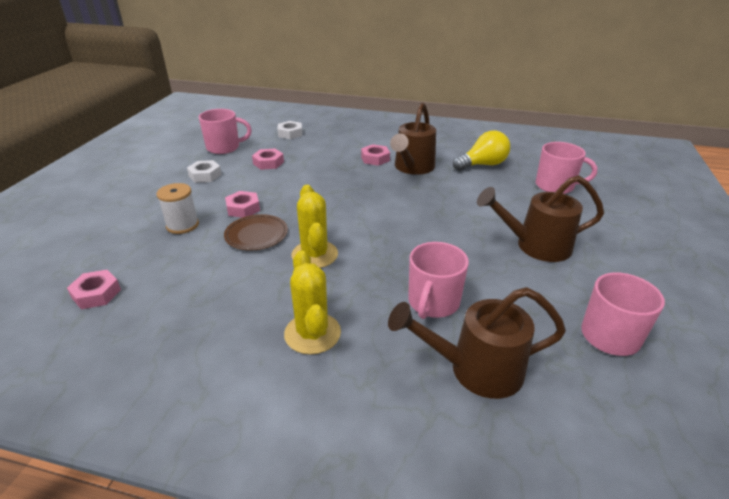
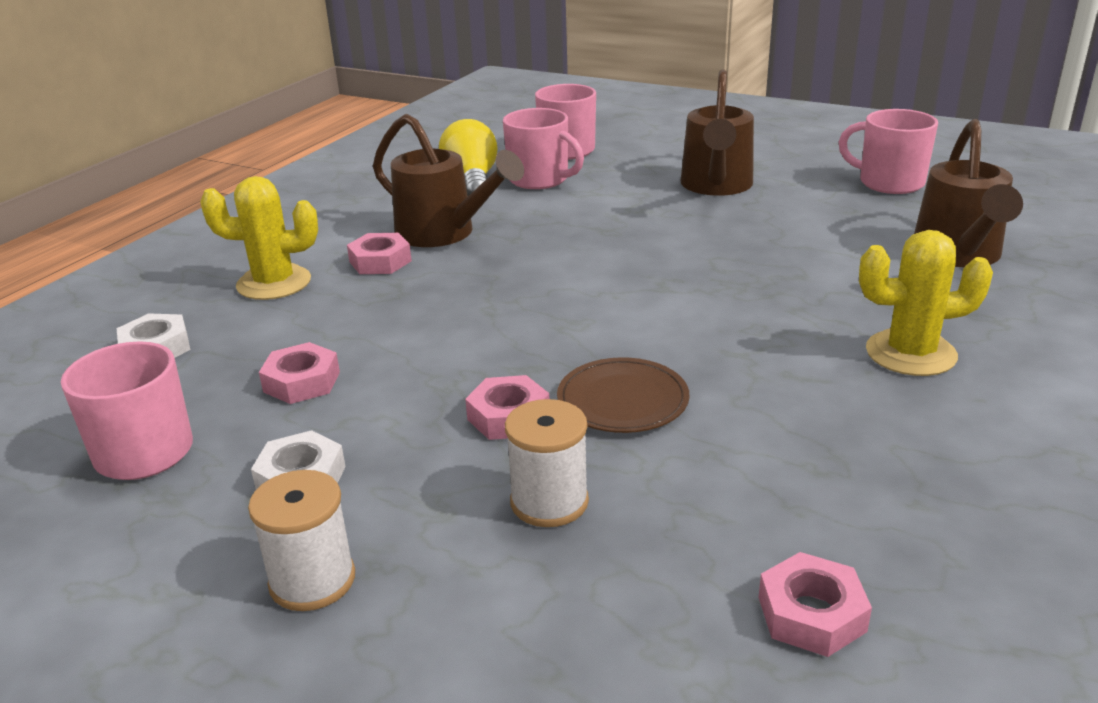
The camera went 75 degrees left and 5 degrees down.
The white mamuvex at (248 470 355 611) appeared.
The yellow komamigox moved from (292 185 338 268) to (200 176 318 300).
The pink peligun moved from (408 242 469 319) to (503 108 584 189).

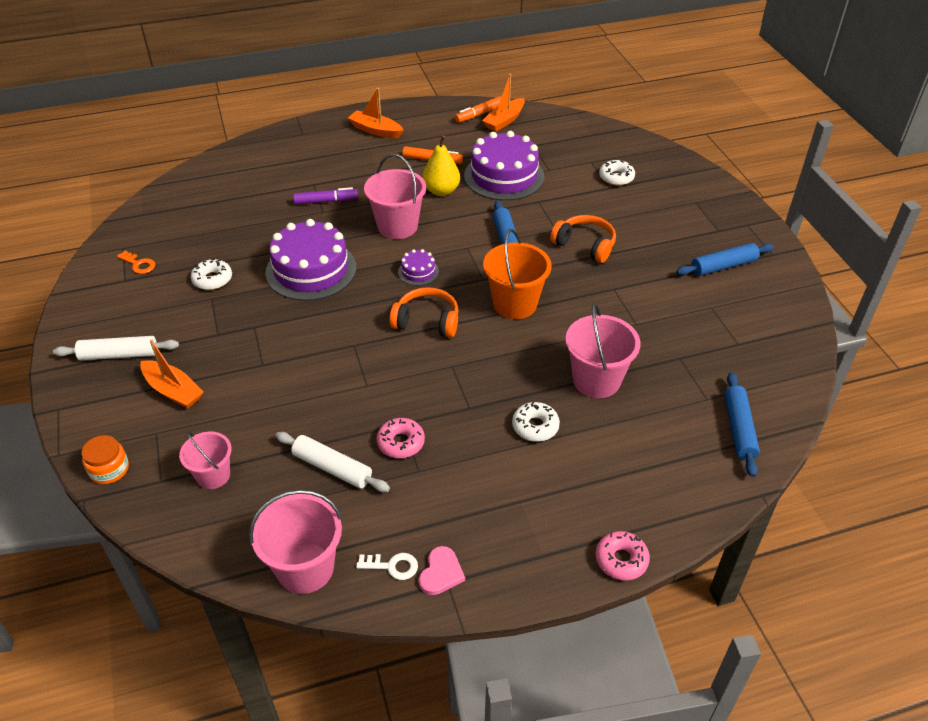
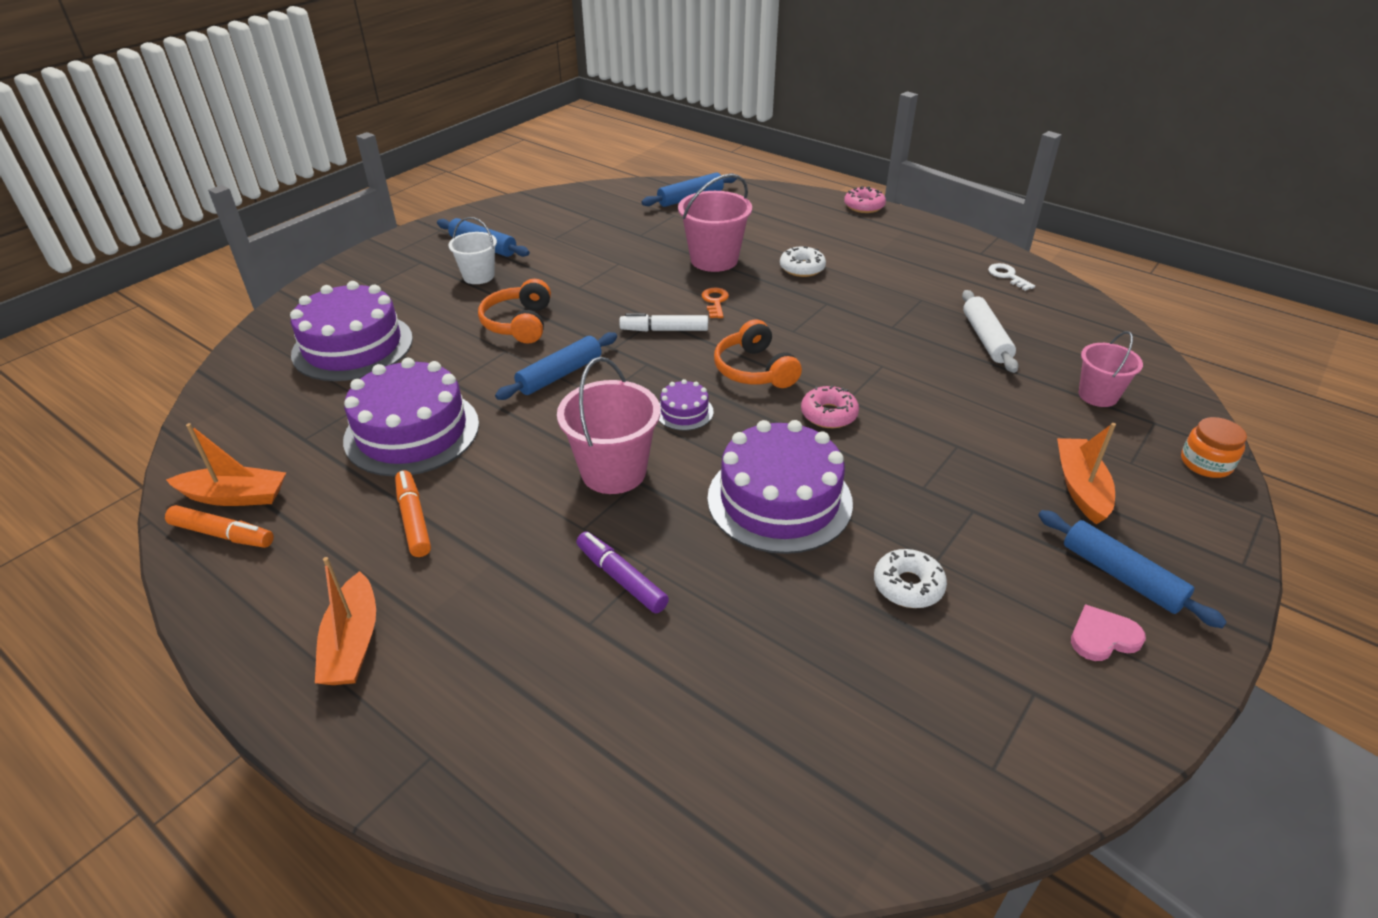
The camera went 125 degrees left and 5 degrees down.
The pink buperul at (249 490 342 594) disappeared.
The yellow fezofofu at (423 135 460 196) disappeared.
The white buperul at (448 217 497 284) appeared.
The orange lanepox moved from (117 251 155 274) to (702 288 729 318).
The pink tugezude moved from (377 418 425 458) to (801 385 859 428).
The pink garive moved from (419 546 465 595) to (1071 604 1146 661).
The orange buperul at (483 229 552 319) was replaced by the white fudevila at (619 313 708 331).
The white tugezude at (599 160 635 186) was replaced by the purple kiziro at (290 281 413 381).
The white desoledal at (53 336 179 361) became the blue desoledal at (1038 510 1227 628).

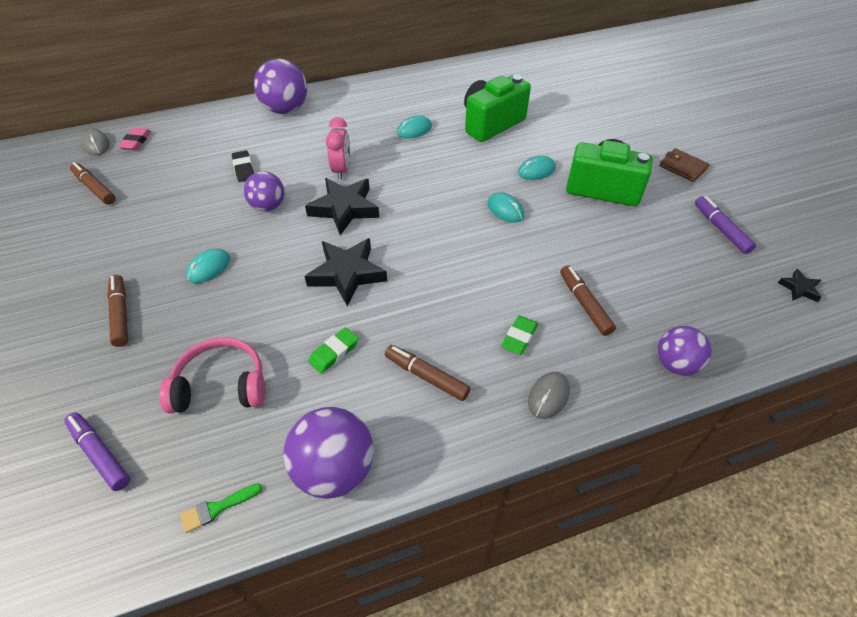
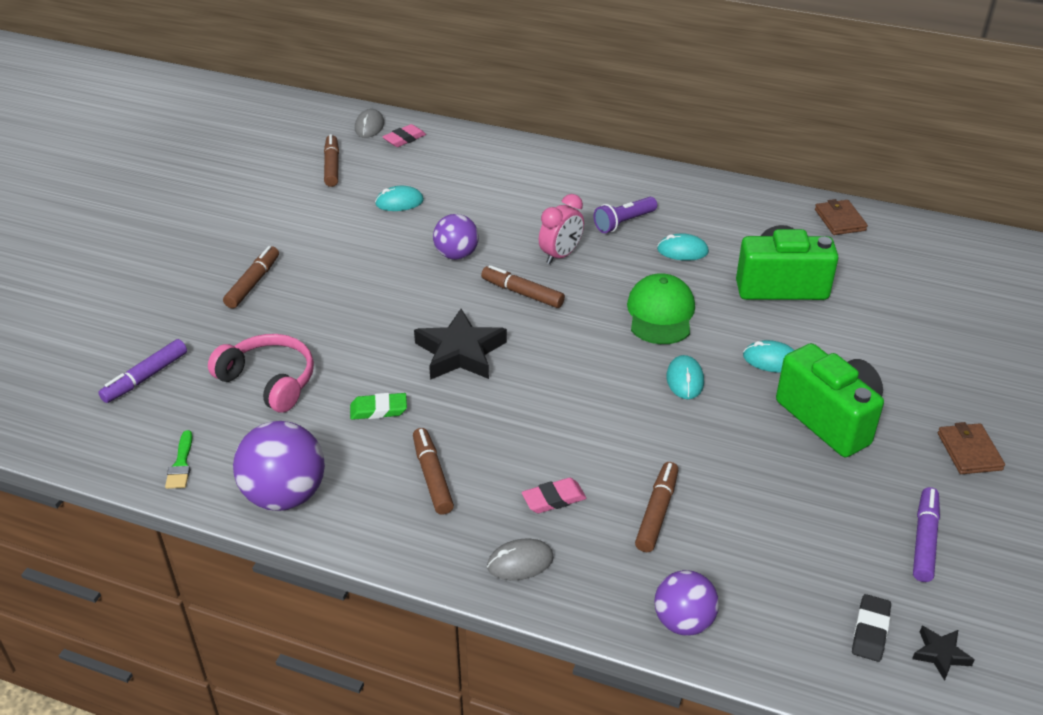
The camera went 40 degrees right and 10 degrees down.
The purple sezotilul at (254 59 307 114) disappeared.
The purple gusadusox at (594 197 657 233) appeared.
The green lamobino at (627 273 695 344) appeared.
The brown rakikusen at (815 199 868 235) appeared.
The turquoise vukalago moved from (186 249 230 283) to (375 186 424 211).
The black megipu moved from (232 150 254 182) to (852 594 891 662).
The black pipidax at (305 178 379 235) was replaced by the brown fudevila at (481 265 565 308).
The green megipu at (501 316 538 355) became the pink megipu at (522 478 586 513).
The purple fudevila at (64 412 130 491) turned 135 degrees counterclockwise.
The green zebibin at (180 483 262 533) turned 105 degrees counterclockwise.

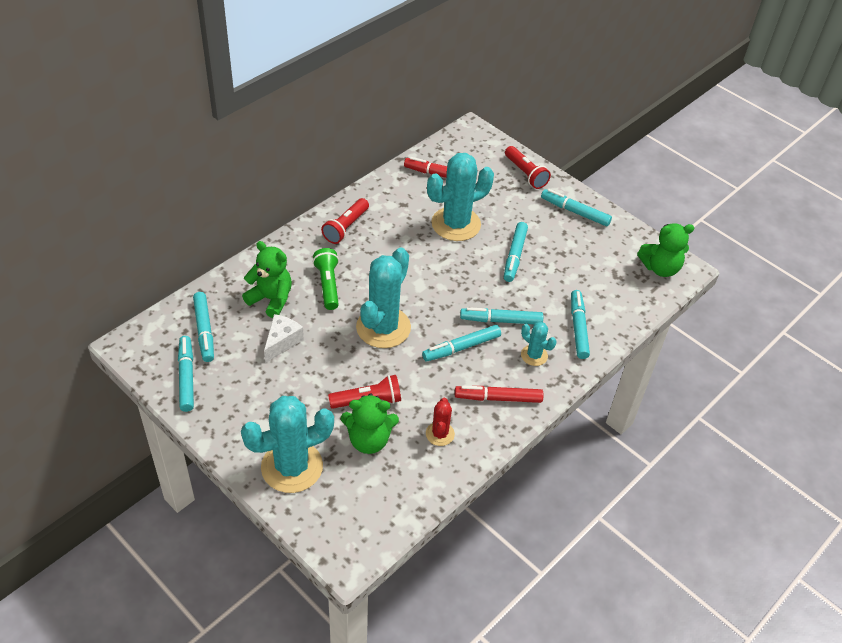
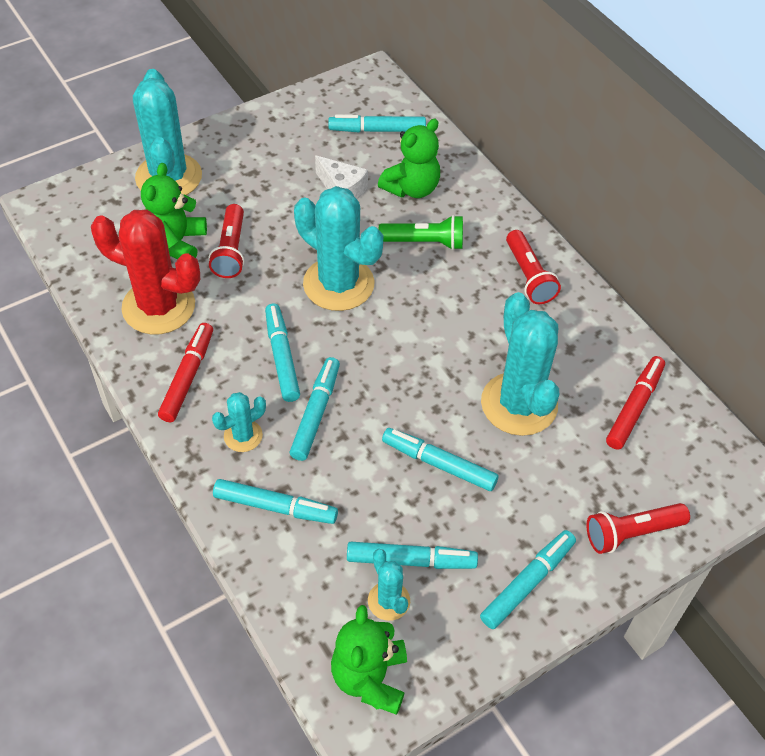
The camera went 105 degrees right and 5 degrees up.
The turquoise komamigox at (368 549 410 621) appeared.
The turquoise fudevila moved from (178 336 194 412) to (347 542 478 569).
The red gusadusox at (321 198 369 244) turned 150 degrees counterclockwise.
The red komamigox at (426 398 455 446) changed to 2.04 times the size.

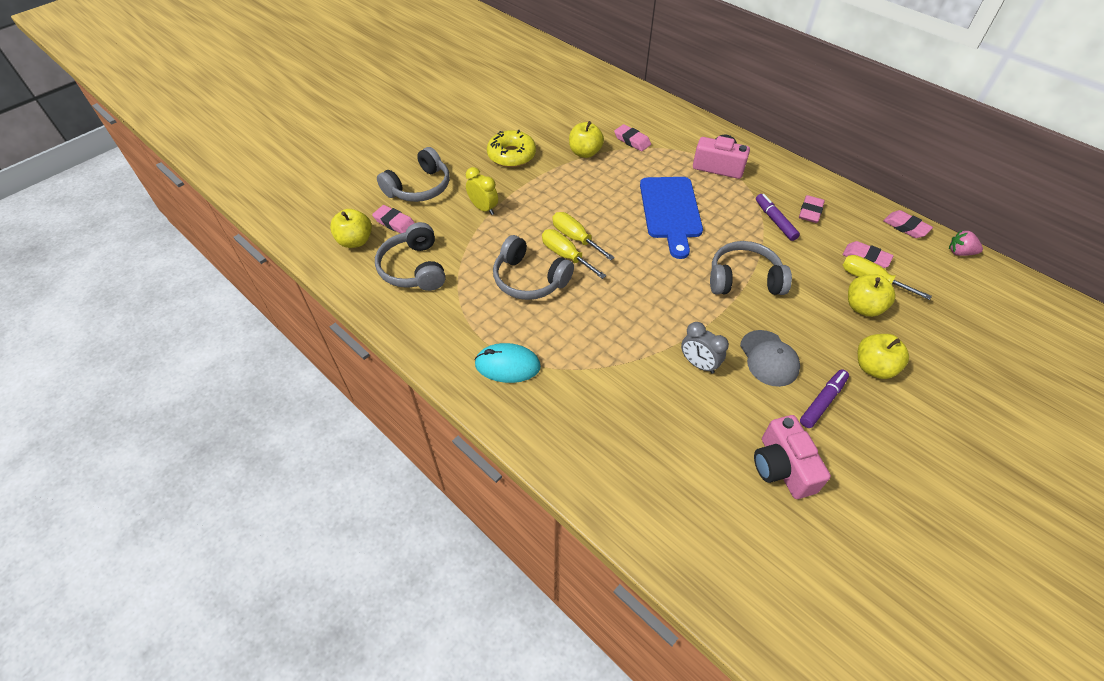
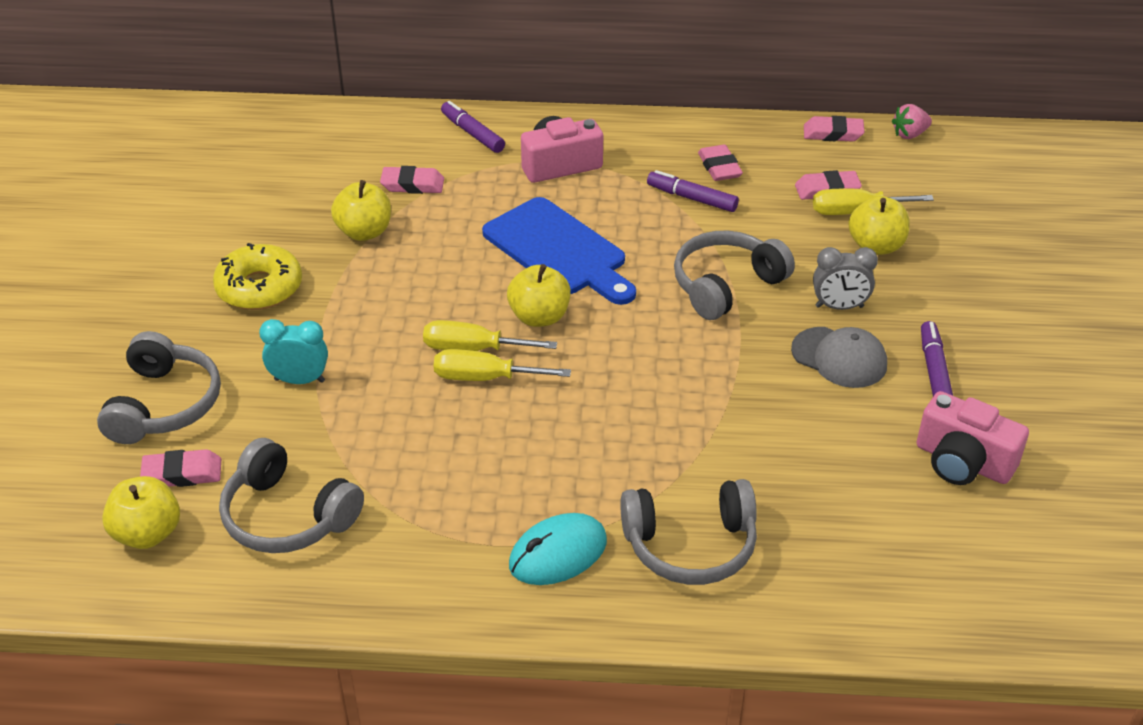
The camera went 40 degrees left and 10 degrees down.
The purple fudevila at (441 101 505 153) appeared.
The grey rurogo moved from (493 235 574 300) to (620 479 757 585).
The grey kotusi moved from (681 322 729 374) to (813 247 878 310).
The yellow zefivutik moved from (858 334 909 379) to (507 264 571 327).
The yellow kotusi at (466 167 498 215) became the turquoise kotusi at (259 319 328 384).

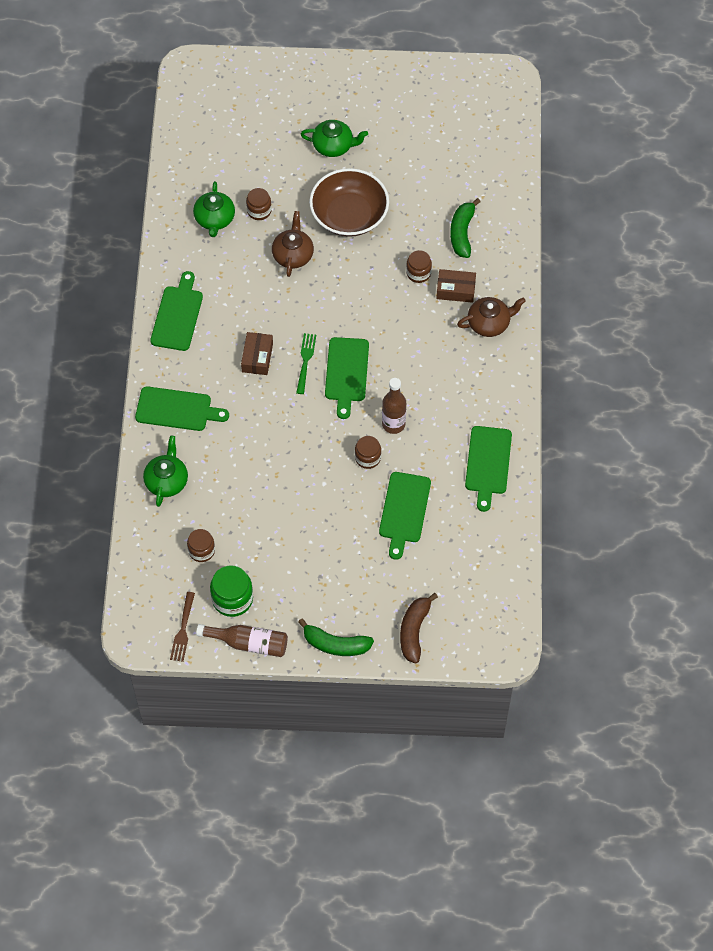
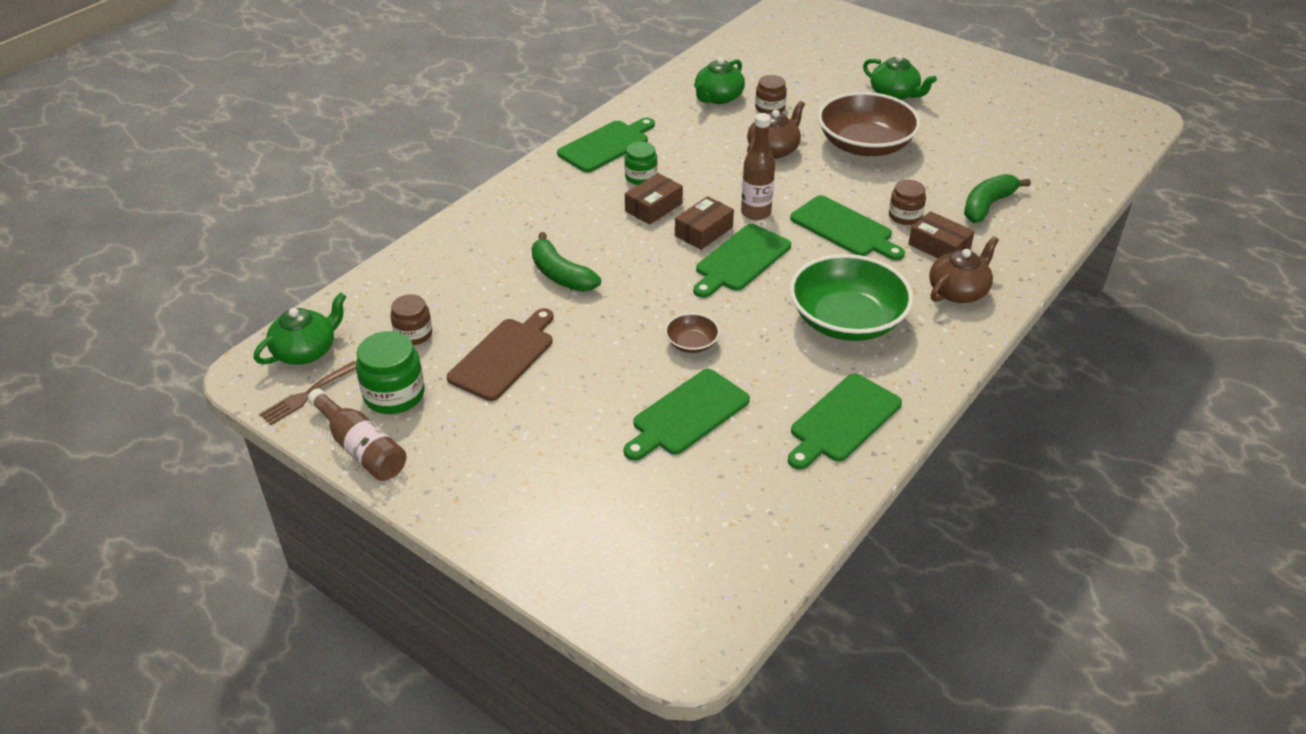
The camera went 35 degrees right and 20 degrees down.
The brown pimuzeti at (400 593 438 663) disappeared.
The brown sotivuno at (447 308 554 401) appeared.
The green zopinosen at (624 142 657 185) appeared.
The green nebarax at (790 254 913 341) appeared.
The green sotivuno moved from (135 386 229 431) to (790 195 905 260).
The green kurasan moved from (143 435 188 507) to (253 292 346 365).
The green pimuzeti moved from (298 619 374 656) to (532 232 601 291).
The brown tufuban moved from (382 378 406 434) to (741 113 775 220).
The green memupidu at (296 333 316 394) was replaced by the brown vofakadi at (675 196 734 250).
The brown zopinosen at (355 436 381 469) was replaced by the brown nebarax at (665 313 720 353).
The brown kurasan at (457 297 526 337) turned 60 degrees counterclockwise.

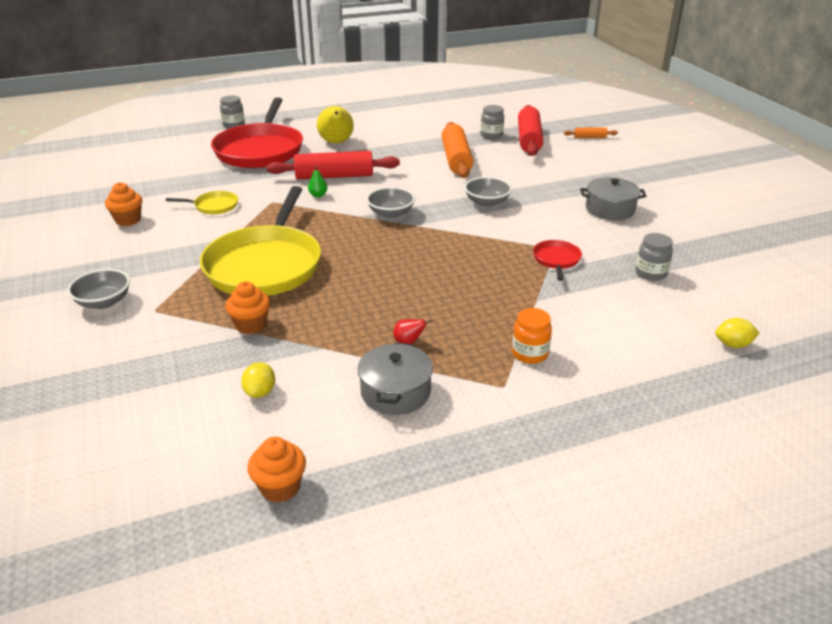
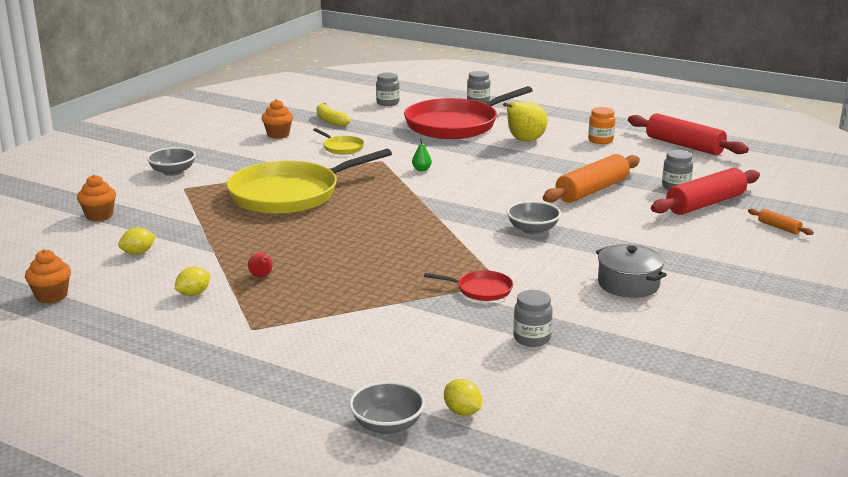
The camera went 50 degrees right and 10 degrees down.
The yellow pimuzeti at (316 103 351 127) appeared.
The grey zopinosen at (376 73 400 106) appeared.
The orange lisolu moved from (225 281 270 334) to (77 175 116 221).
The red desoledal moved from (266 151 400 180) to (628 113 749 155).
The grey nebarax moved from (366 187 415 219) to (349 381 425 434).
The orange zopinosen moved from (512 308 552 364) to (588 107 615 144).
The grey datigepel at (358 342 433 415) was replaced by the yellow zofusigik at (174 266 210 296).
The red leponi at (533 240 582 281) turned 45 degrees clockwise.

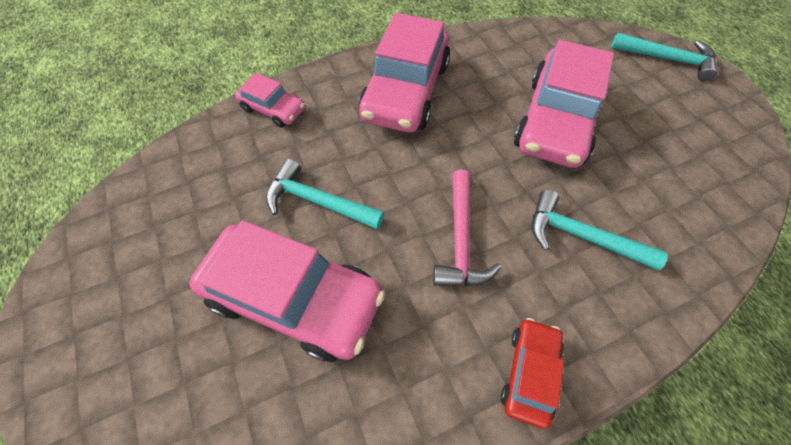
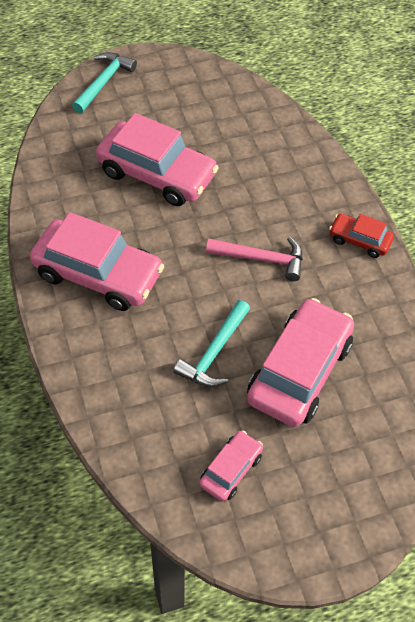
The camera went 85 degrees left and 5 degrees down.
The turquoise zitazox at (532 190 668 270) disappeared.
The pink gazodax moved from (235 73 305 128) to (199 431 263 502).

